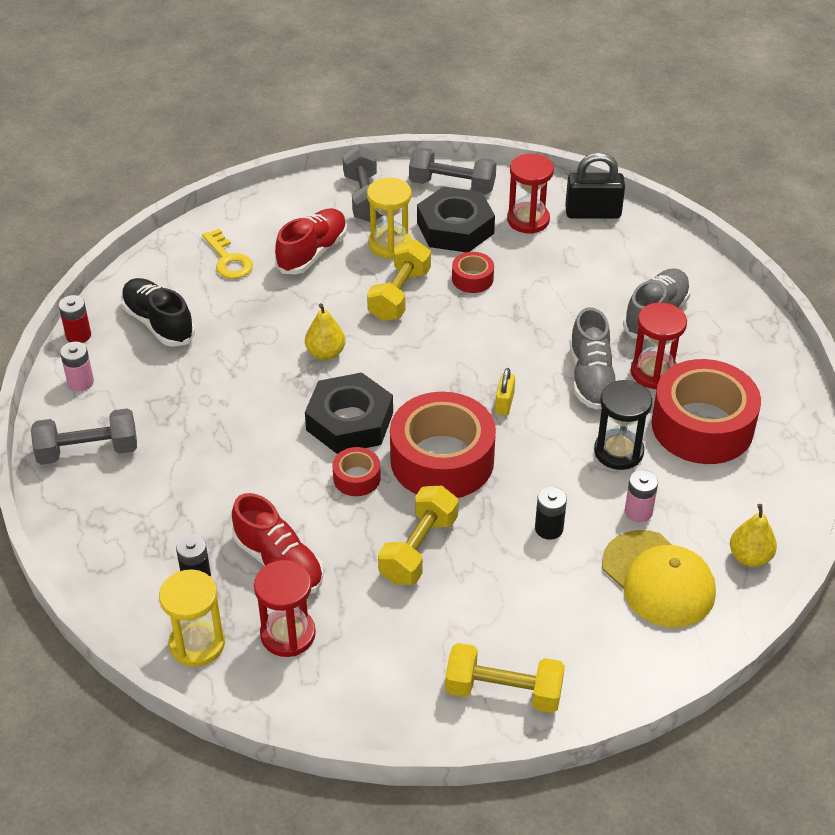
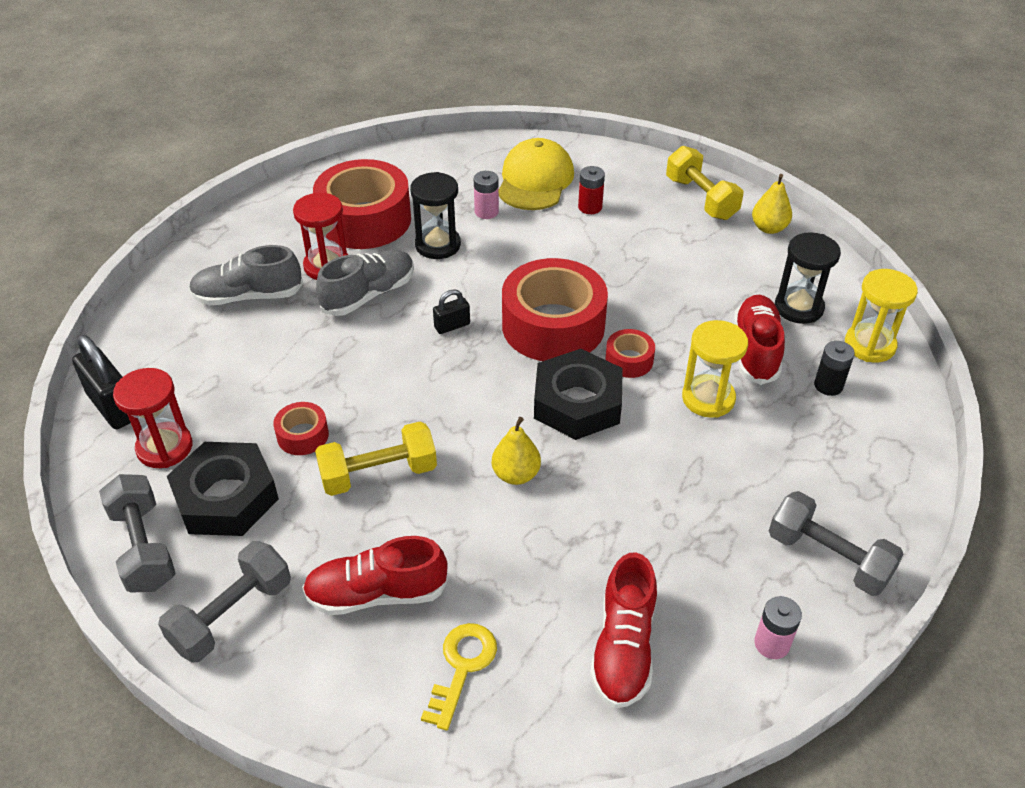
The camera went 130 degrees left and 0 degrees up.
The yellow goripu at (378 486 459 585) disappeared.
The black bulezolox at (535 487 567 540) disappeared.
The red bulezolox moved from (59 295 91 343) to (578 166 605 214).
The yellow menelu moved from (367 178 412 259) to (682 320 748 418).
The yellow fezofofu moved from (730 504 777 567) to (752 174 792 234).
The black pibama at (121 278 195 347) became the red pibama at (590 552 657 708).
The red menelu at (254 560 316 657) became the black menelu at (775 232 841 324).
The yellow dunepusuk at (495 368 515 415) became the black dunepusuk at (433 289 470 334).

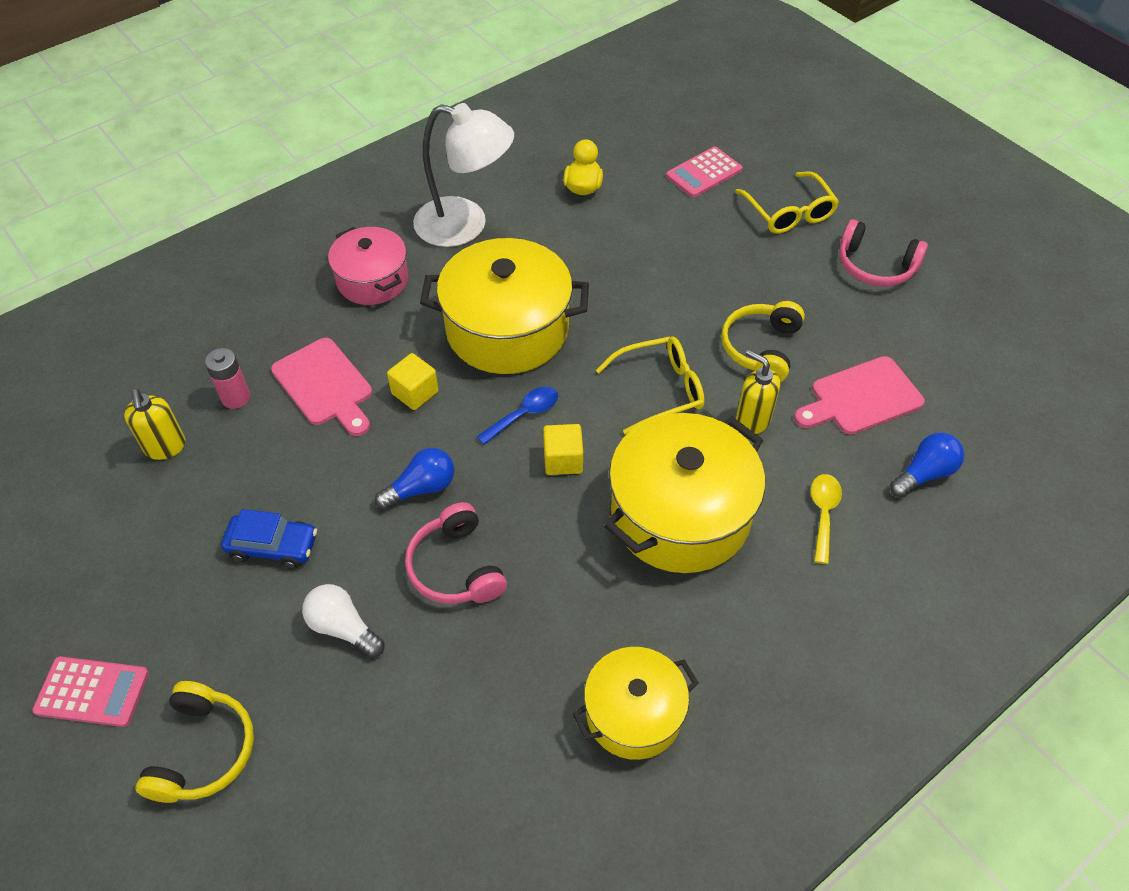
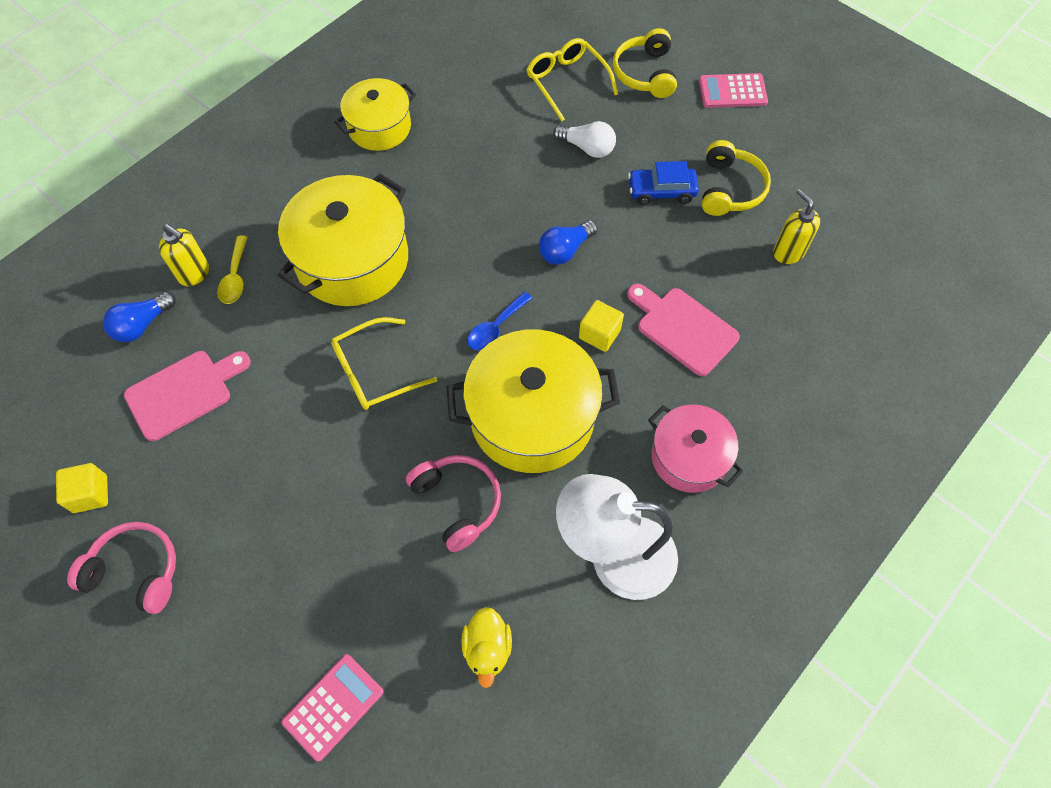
The camera went 170 degrees right and 10 degrees up.
The pink bulezolox at (205 348 250 409) disappeared.
The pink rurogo moved from (405 502 507 604) to (406 455 501 552).
The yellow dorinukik moved from (543 424 583 475) to (56 463 108 513).
The yellow rurogo moved from (721 301 805 382) to (702 140 771 216).
The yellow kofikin moved from (735 172 839 234) to (527 38 618 121).
The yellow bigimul moved from (736 350 780 434) to (159 224 209 286).

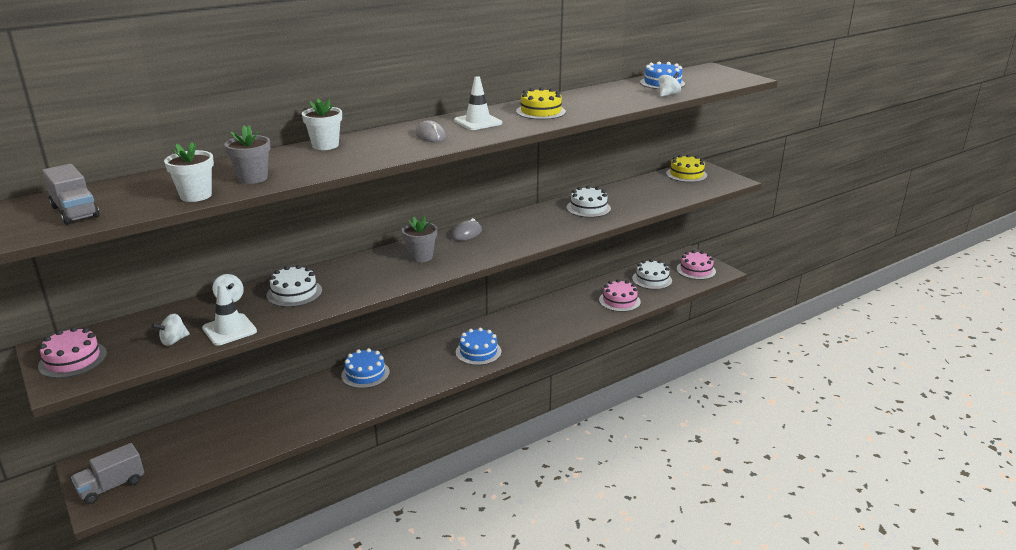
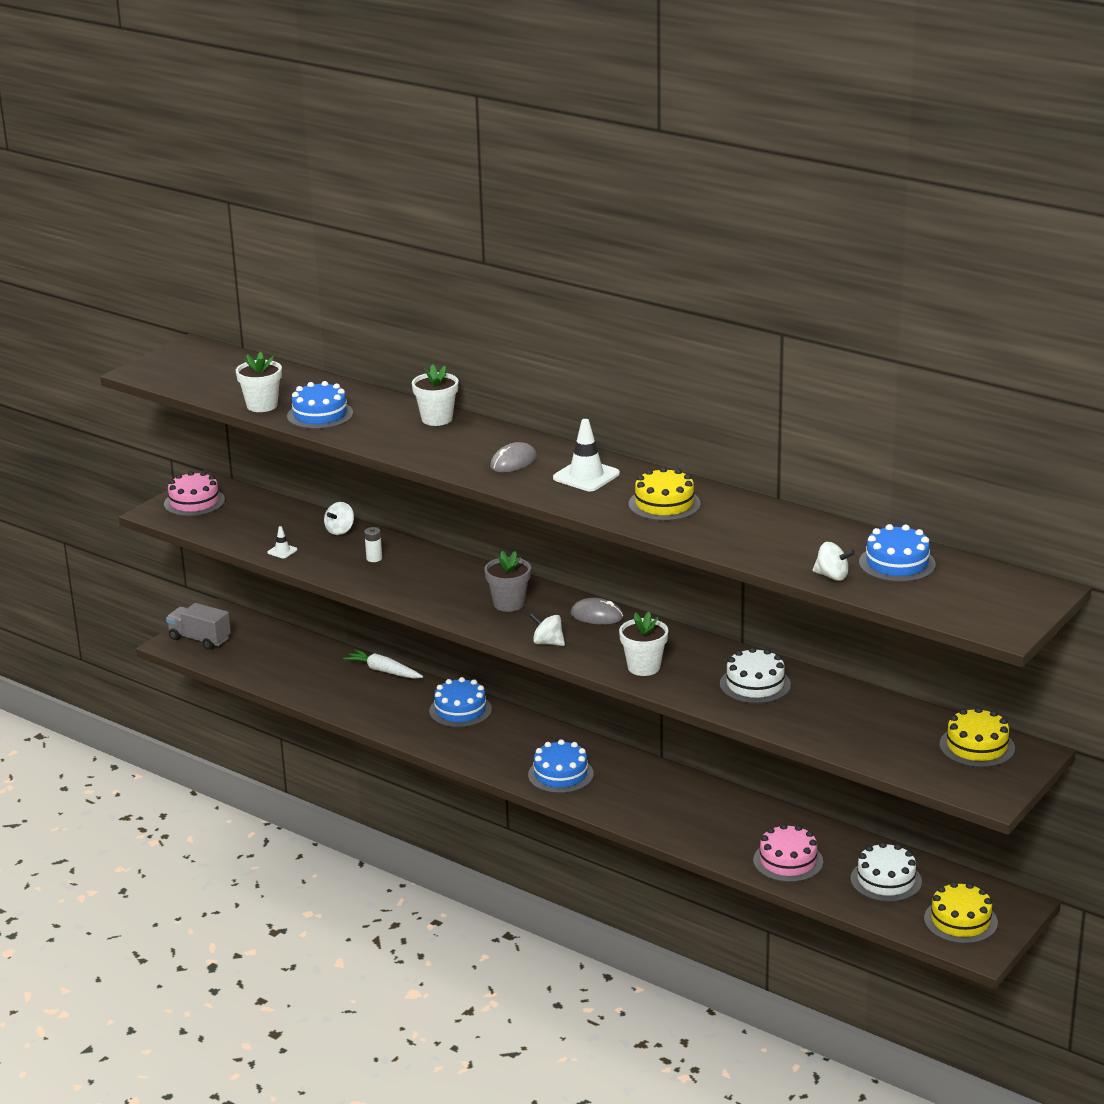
The camera went 70 degrees right and 0 degrees up.
The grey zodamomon at (42 164 100 225) disappeared.
The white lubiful at (343 649 423 679) appeared.
The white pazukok at (619 612 668 676) appeared.
The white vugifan moved from (151 314 190 346) to (529 613 565 646).
The grey pazukok at (224 125 270 184) was replaced by the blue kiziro at (287 381 353 429).
The white kiziro at (266 265 322 307) was replaced by the white bulezolox at (364 527 382 562).
The pink kiziro at (677 250 716 280) became the yellow kiziro at (924 882 998 944).
The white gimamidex at (202 283 257 345) changed to 0.50 times the size.

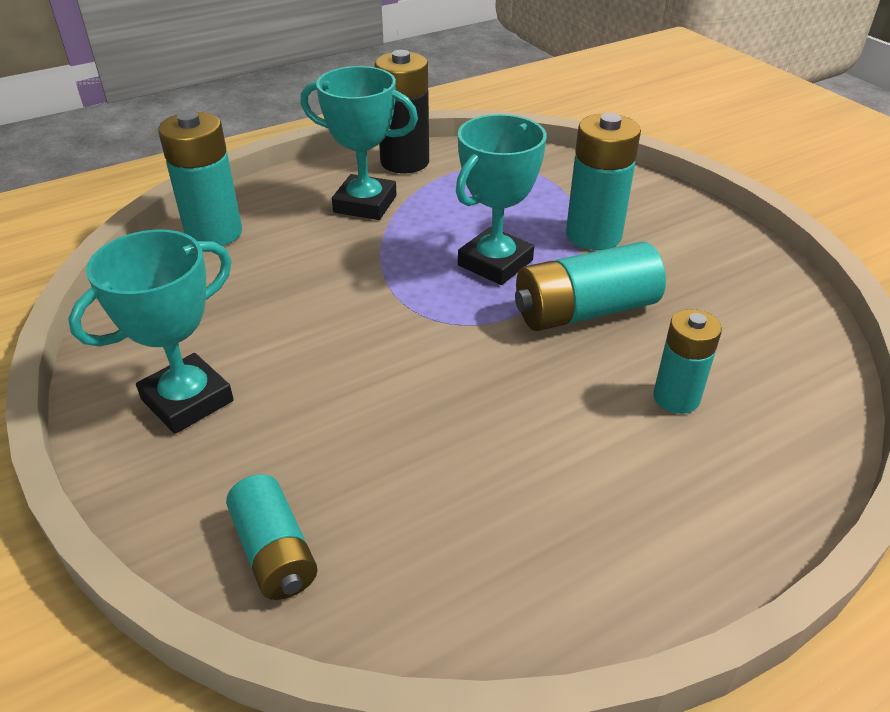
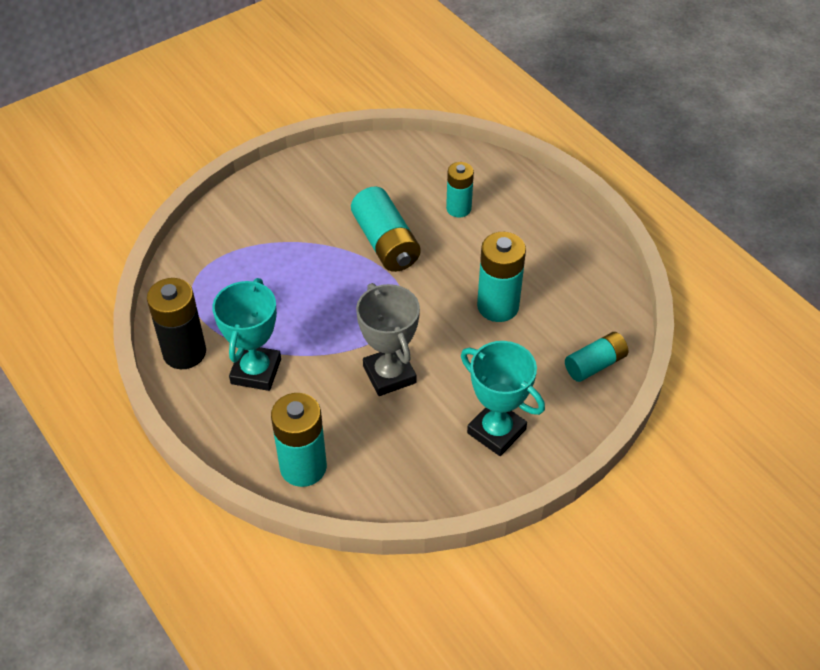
The camera went 95 degrees left and 10 degrees up.
The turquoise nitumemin at (456 114 547 285) disappeared.
The grey nitumemin at (356 283 420 396) appeared.
The turquoise bulezolox moved from (566 113 641 250) to (477 232 526 322).

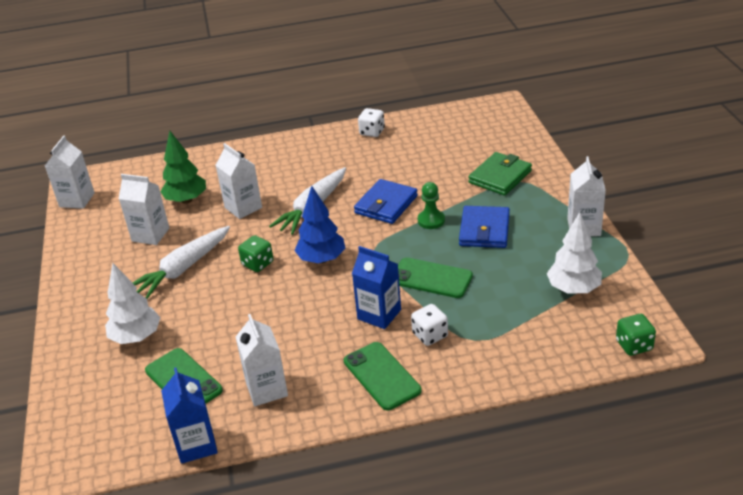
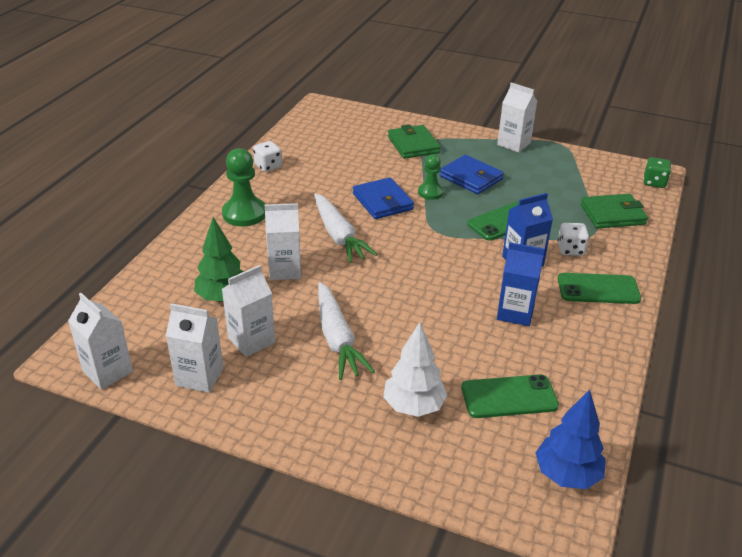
The camera went 60 degrees left and 0 degrees up.
The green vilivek at (238 235 273 272) disappeared.
The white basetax at (547 212 602 294) disappeared.
The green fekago at (222 148 265 226) appeared.
The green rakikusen at (581 194 648 229) appeared.
The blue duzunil moved from (161 368 218 464) to (497 242 545 326).
The white duzunil moved from (236 314 288 406) to (166 303 223 393).
The blue basetax moved from (294 186 346 264) to (535 390 606 489).

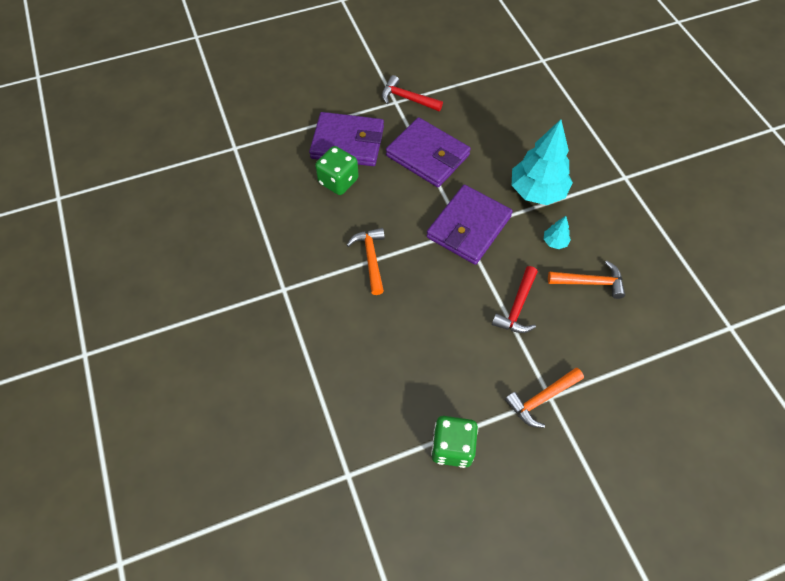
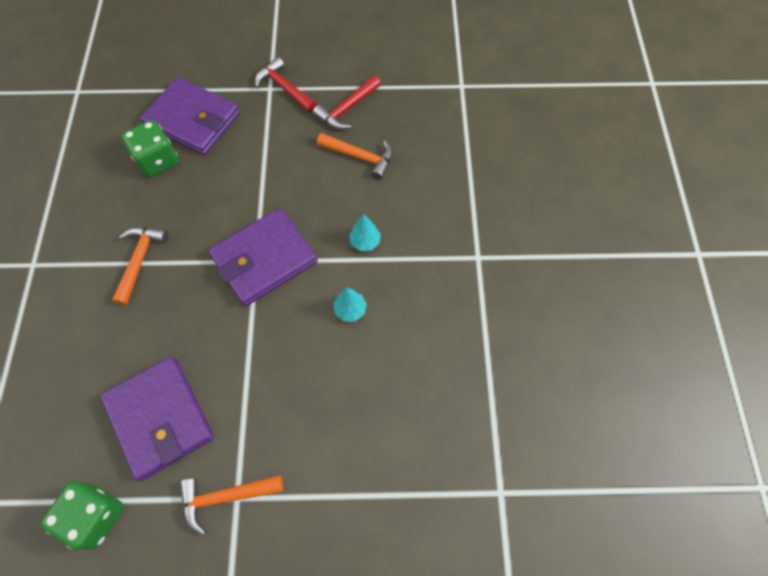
The camera went 20 degrees right and 5 degrees up.
The purple rakikusen moved from (386 117 471 187) to (100 356 214 481).
The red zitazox moved from (492 266 538 333) to (313 76 381 130).
The orange zitazox moved from (548 261 625 299) to (317 133 393 180).
The turquoise basetax at (512 119 573 205) changed to 0.43 times the size.

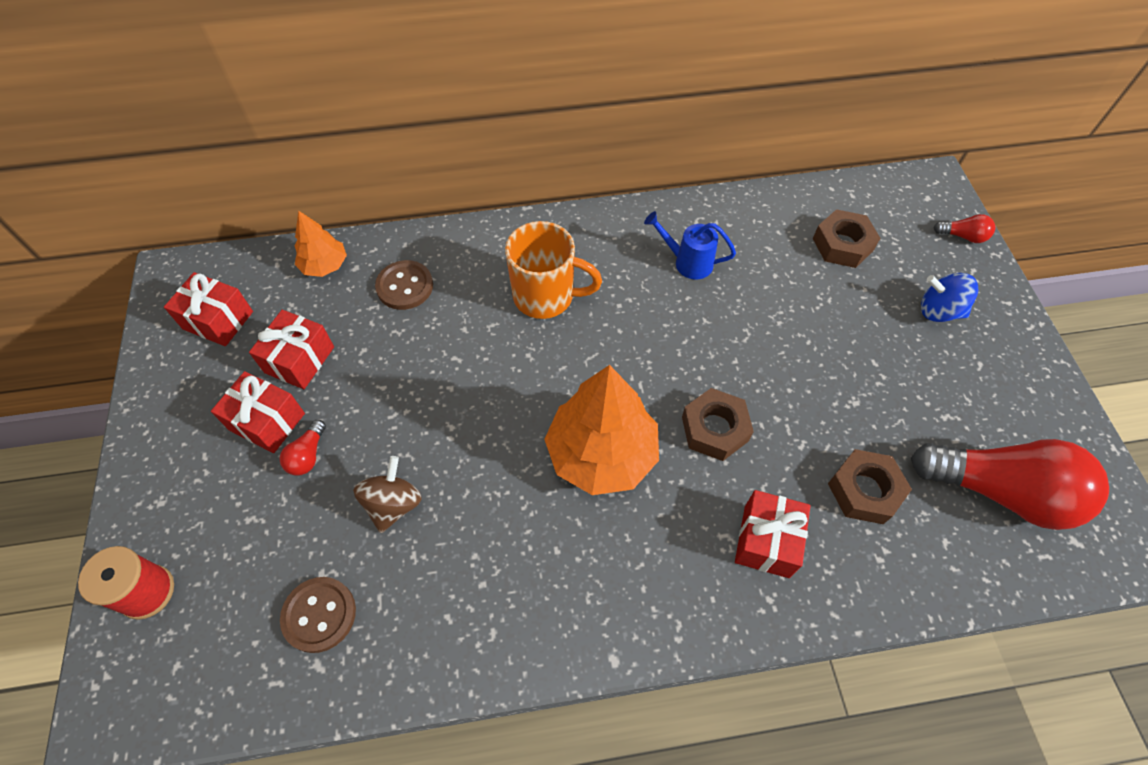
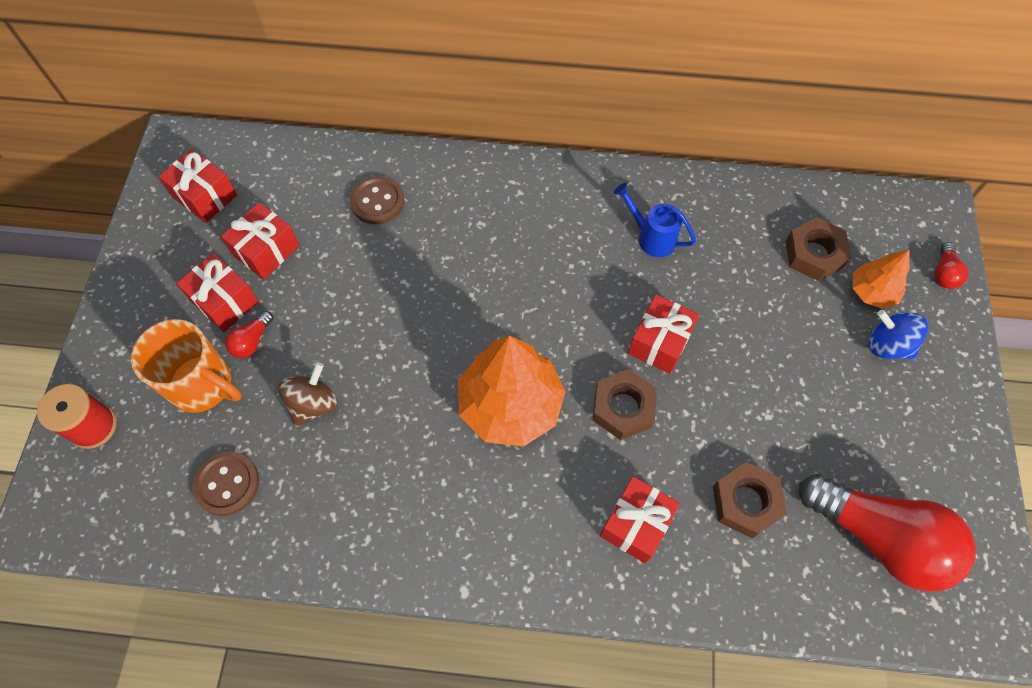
The camera went 15 degrees right and 5 degrees up.
The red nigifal at (628 295 699 374) appeared.
The orange basetax moved from (295 211 347 277) to (853 250 910 309).
The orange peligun moved from (505 221 602 319) to (131 319 242 413).
The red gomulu at (933 214 995 243) turned 75 degrees clockwise.

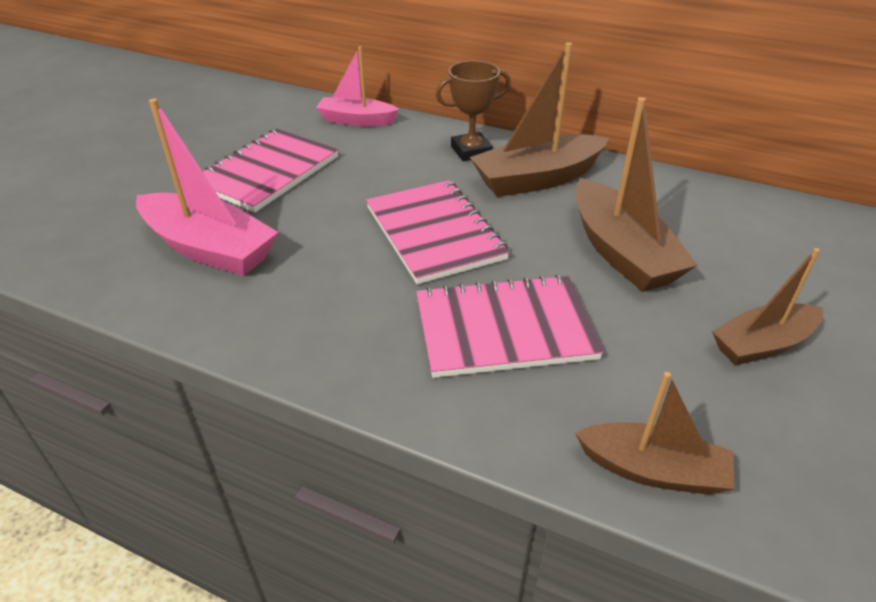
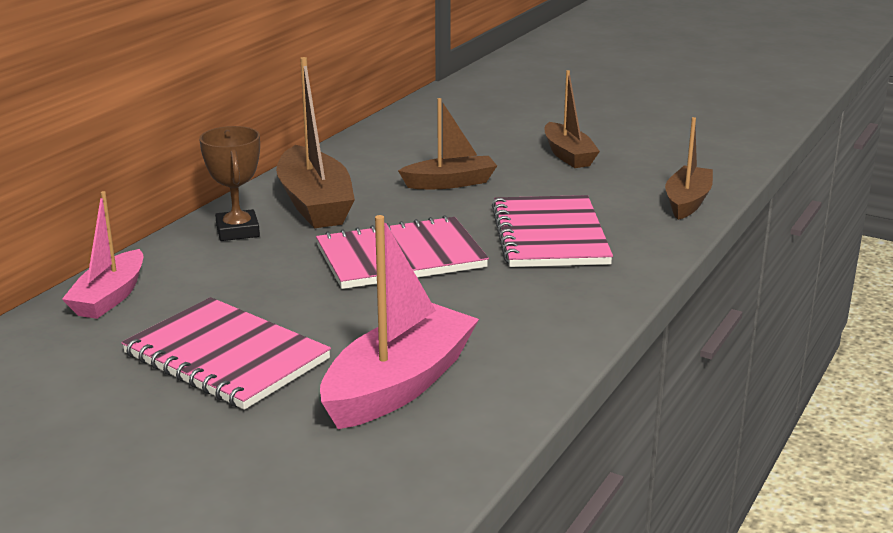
The camera went 85 degrees left and 15 degrees down.
The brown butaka at (575 97 698 292) changed to 0.64 times the size.

